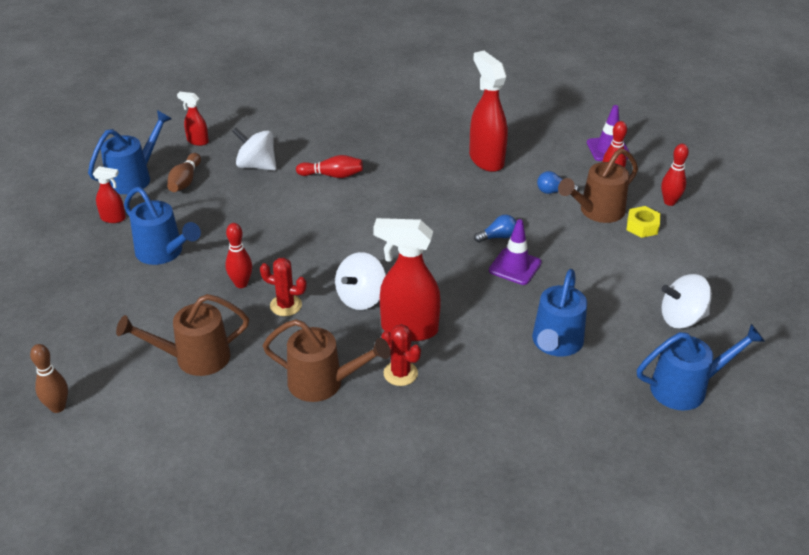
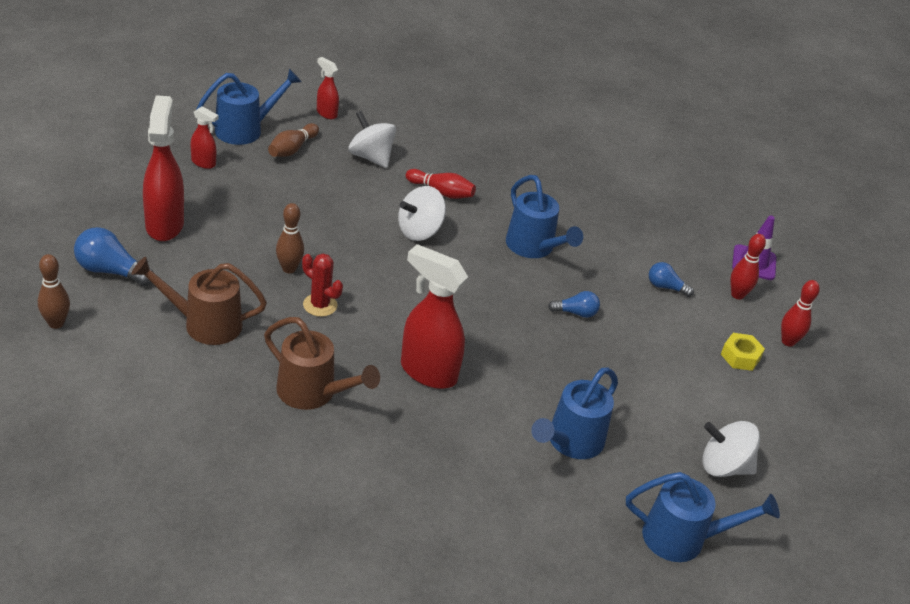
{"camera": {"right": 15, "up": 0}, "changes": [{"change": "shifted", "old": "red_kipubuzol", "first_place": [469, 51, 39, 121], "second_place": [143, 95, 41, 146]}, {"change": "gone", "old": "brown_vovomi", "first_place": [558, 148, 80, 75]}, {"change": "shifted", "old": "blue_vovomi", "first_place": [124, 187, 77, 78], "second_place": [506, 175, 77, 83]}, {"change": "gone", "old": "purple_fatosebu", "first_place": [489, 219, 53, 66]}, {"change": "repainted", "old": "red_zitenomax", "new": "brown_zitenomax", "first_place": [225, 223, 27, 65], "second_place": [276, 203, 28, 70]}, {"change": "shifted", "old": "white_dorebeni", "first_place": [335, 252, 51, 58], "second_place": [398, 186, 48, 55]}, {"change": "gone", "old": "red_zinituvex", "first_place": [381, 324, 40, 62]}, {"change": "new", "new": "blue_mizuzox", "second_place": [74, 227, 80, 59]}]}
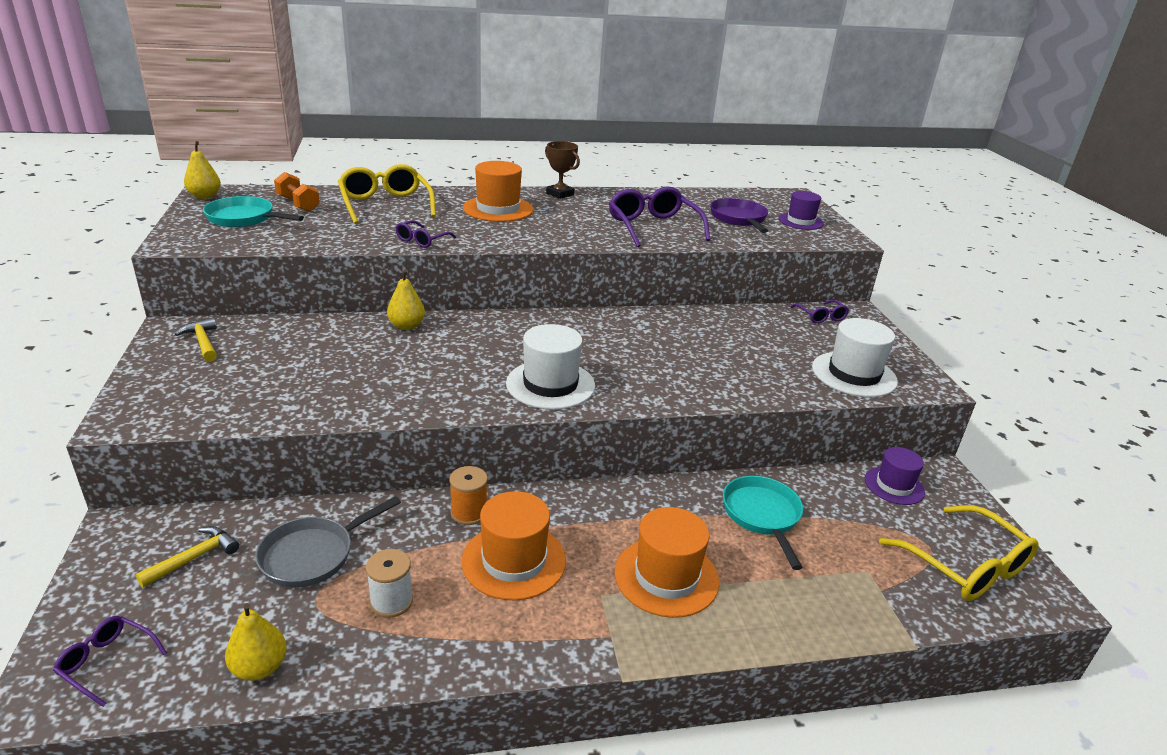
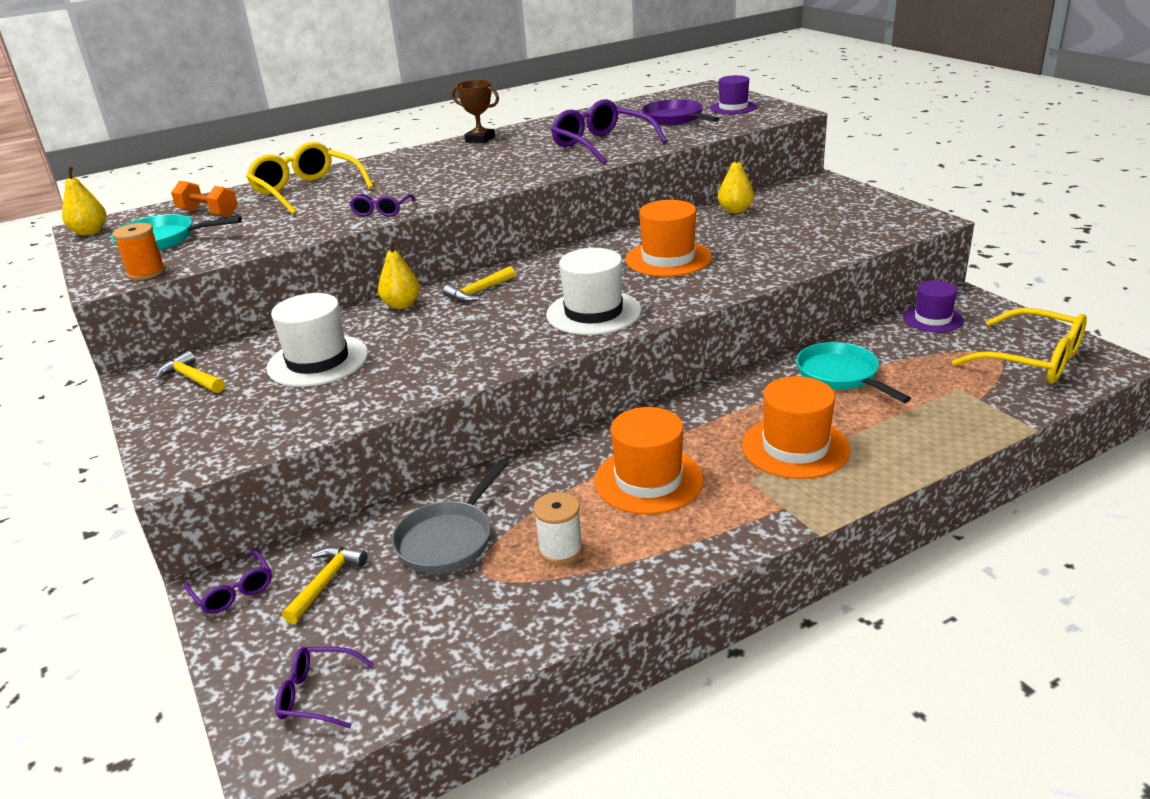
{"camera": {"right": -15, "up": 0}, "changes": [{"change": "shifted", "old": "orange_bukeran", "first_place": [463, 161, 70, 61], "second_place": [625, 200, 87, 77]}, {"change": "shifted", "old": "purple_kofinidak", "first_place": [790, 300, 59, 24], "second_place": [184, 550, 88, 64]}, {"change": "shifted", "old": "white_bukeran", "first_place": [812, 318, 86, 79], "second_place": [266, 293, 102, 94]}, {"change": "shifted", "old": "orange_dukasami", "first_place": [449, 466, 39, 59], "second_place": [112, 223, 54, 57]}, {"change": "shifted", "old": "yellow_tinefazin", "first_place": [225, 603, 62, 78], "second_place": [718, 152, 36, 61]}, {"change": "new", "new": "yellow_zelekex", "second_place": [443, 266, 72, 36]}]}
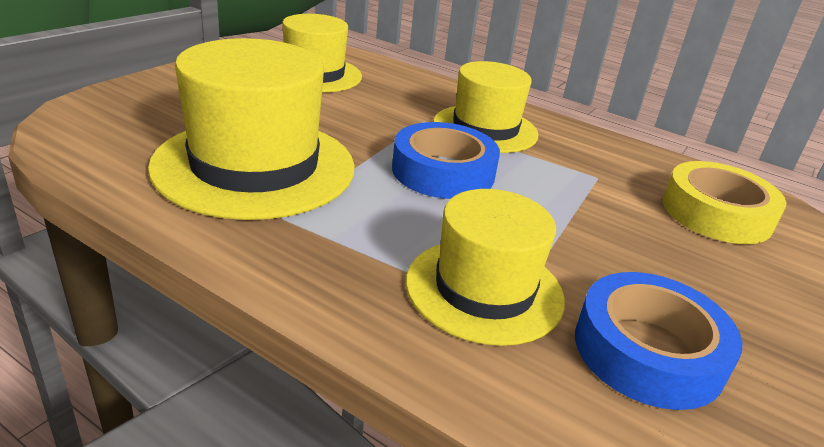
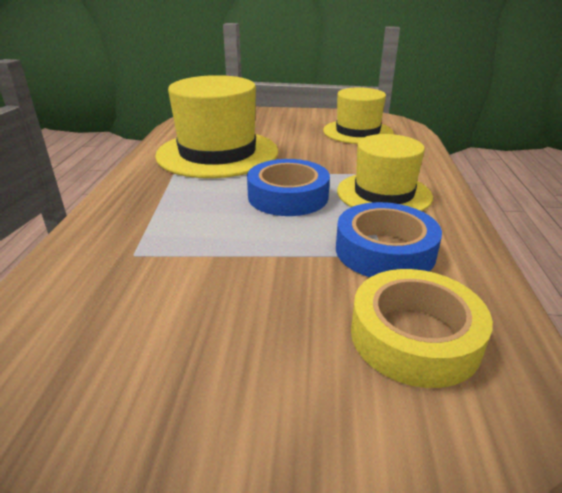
{"camera": {"right": 65, "up": 0}, "changes": [{"change": "gone", "old": "yellow_bukeran", "first_place": [406, 189, 159, 157]}, {"change": "shifted", "old": "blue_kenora", "first_place": [575, 272, 167, 138], "second_place": [336, 202, 106, 75]}]}
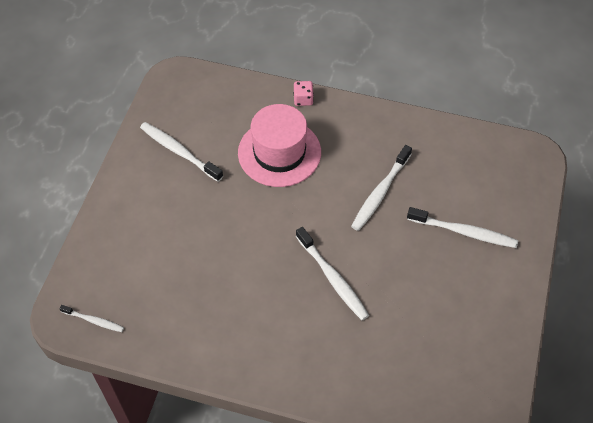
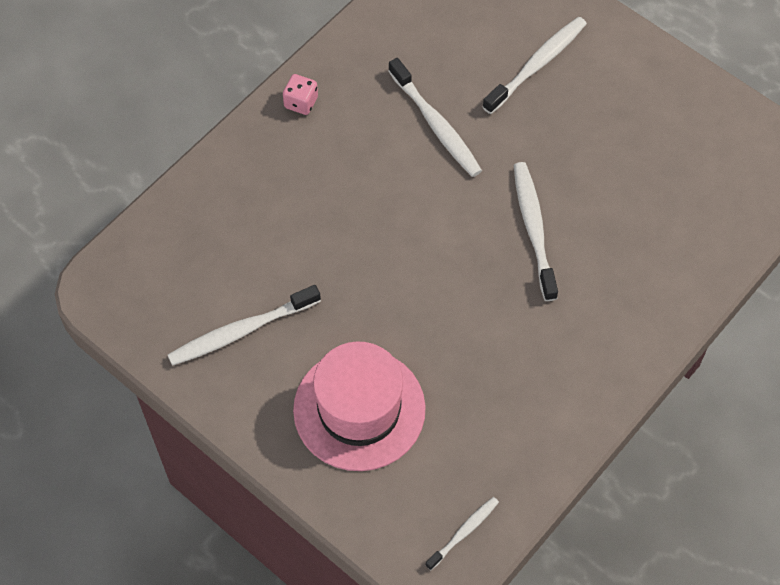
{"camera": {"right": -65, "up": 5}, "changes": [{"change": "shifted", "old": "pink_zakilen", "first_place": [294, 81, 20, 25], "second_place": [283, 74, 35, 41]}, {"change": "shifted", "old": "pink_bukeran", "first_place": [238, 104, 83, 83], "second_place": [293, 341, 133, 130]}, {"change": "rotated", "old": "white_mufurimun", "first_place": [296, 227, 73, 94], "second_place": [514, 162, 44, 139], "degrees": -90}]}
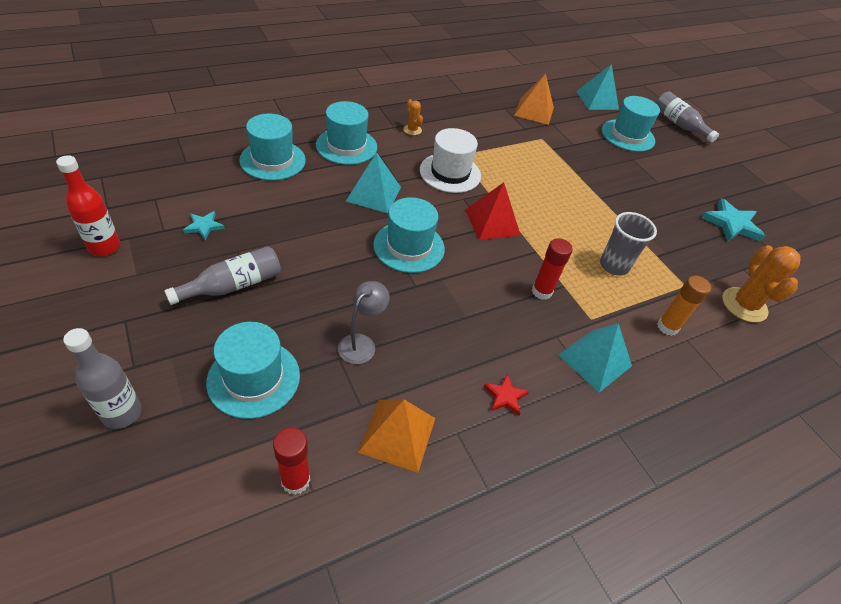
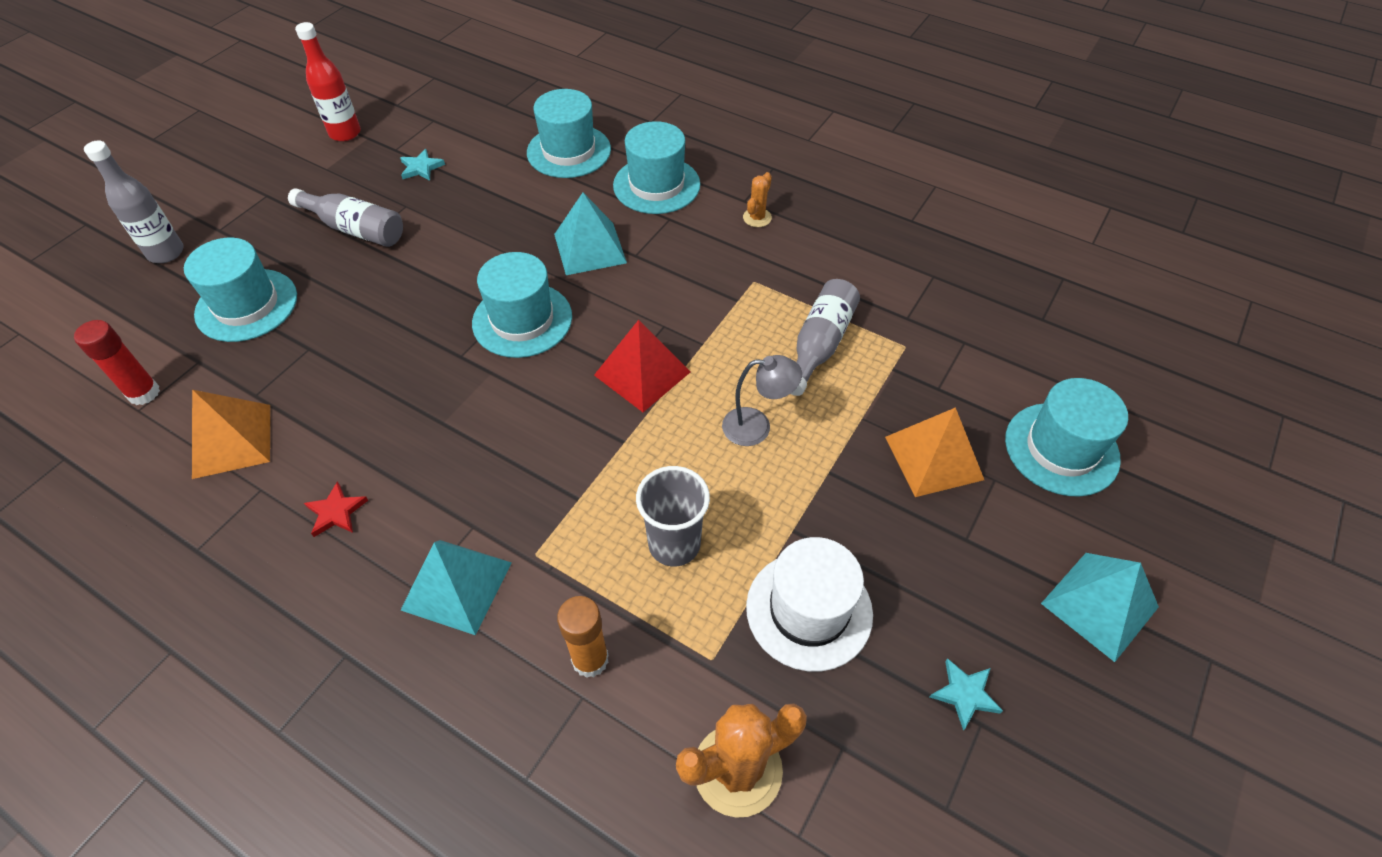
{"camera": {"right": 65, "up": 5}, "changes": [{"change": "shifted", "old": "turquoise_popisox", "first_place": [576, 64, 43, 46], "second_place": [1041, 553, 118, 109]}, {"change": "shifted", "old": "orange_popisox", "first_place": [514, 74, 40, 51], "second_place": [885, 407, 99, 90]}, {"change": "shifted", "old": "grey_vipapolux", "first_place": [656, 91, 63, 51], "second_place": [791, 279, 69, 117]}, {"change": "shifted", "old": "white_bukeran", "first_place": [420, 128, 61, 65], "second_place": [746, 537, 127, 135]}, {"change": "scaled", "old": "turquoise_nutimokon", "first_place": [701, 198, 64, 44], "second_place": [930, 658, 73, 73], "factor": 0.55}, {"change": "gone", "old": "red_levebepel", "first_place": [532, 238, 41, 62]}, {"change": "shifted", "old": "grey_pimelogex", "first_place": [338, 281, 51, 83], "second_place": [722, 355, 80, 91]}]}
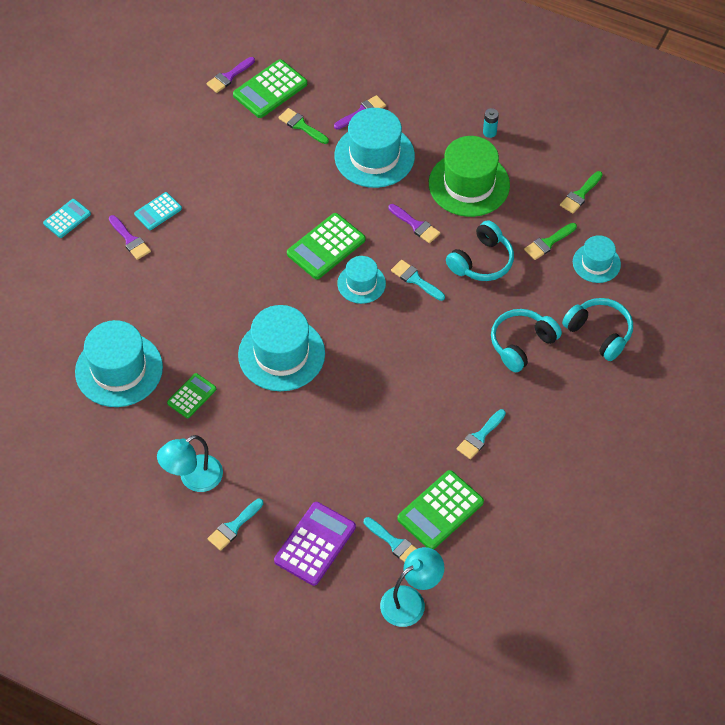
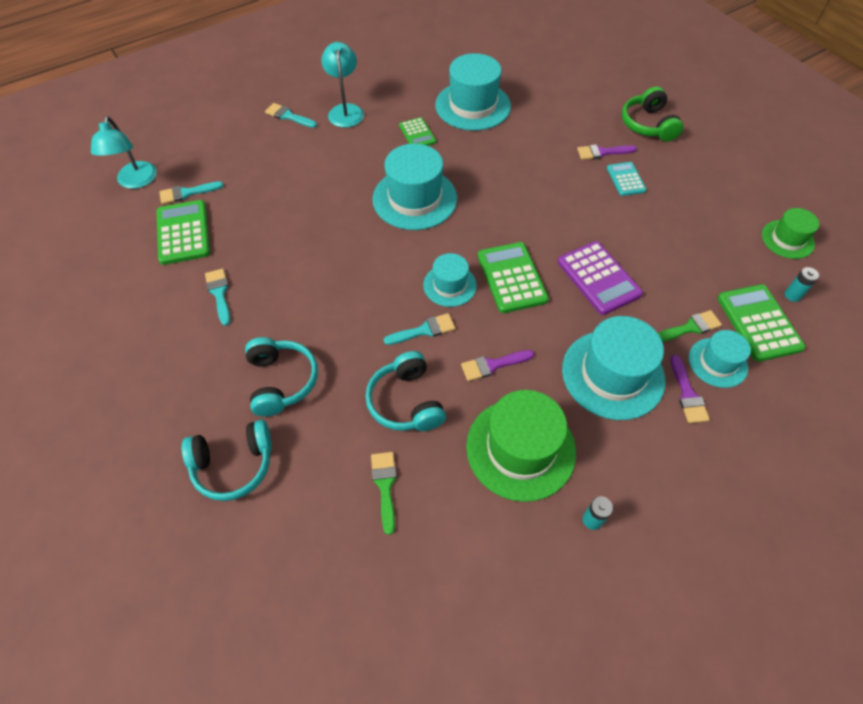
{"camera": {"right": 120, "up": 0}, "changes": [{"change": "swapped", "old": "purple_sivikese", "new": "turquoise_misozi", "first_place": [206, 57, 49, 36], "second_place": [785, 267, 34, 35]}, {"change": "gone", "old": "green_sivikese", "first_place": [560, 171, 43, 43]}, {"change": "swapped", "old": "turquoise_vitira", "new": "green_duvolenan", "first_place": [43, 199, 48, 39], "second_place": [622, 87, 61, 55]}, {"change": "shifted", "old": "turquoise_bukeran", "first_place": [573, 235, 48, 48], "second_place": [689, 330, 62, 58]}, {"change": "rotated", "old": "turquoise_sivikese", "first_place": [207, 499, 56, 52], "second_place": [265, 103, 52, 25], "degrees": -45}, {"change": "shifted", "old": "purple_vitira", "first_place": [274, 502, 82, 84], "second_place": [558, 241, 85, 74]}, {"change": "new", "new": "green_bukeran", "second_place": [762, 208, 57, 51]}]}
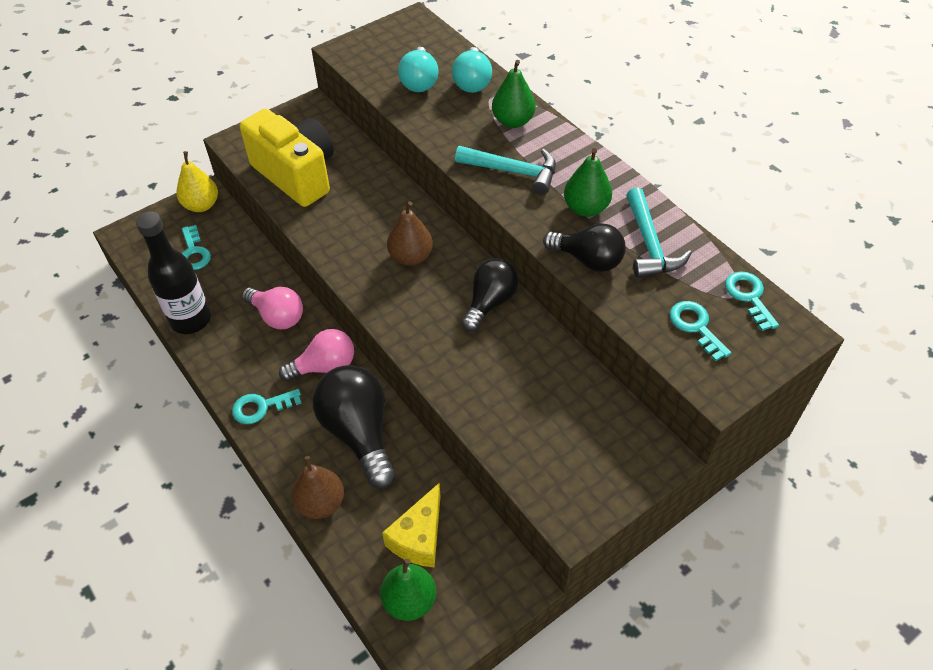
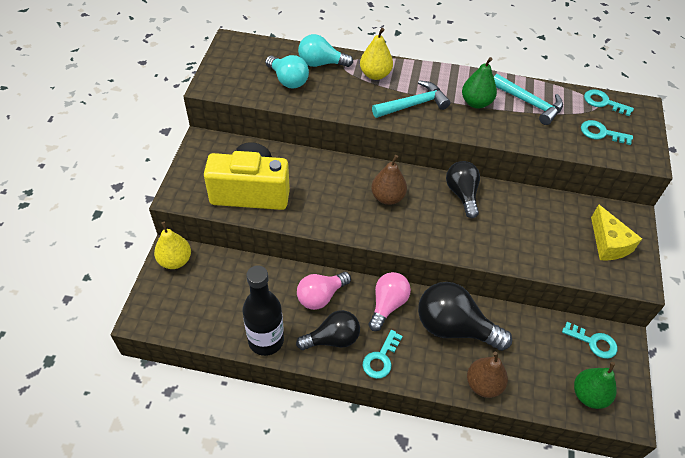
{"camera": {"right": -45, "up": 0}, "changes": [{"change": "rotated", "old": "turquoise_mizuzox", "first_place": [452, 47, 40, 46], "second_place": [298, 34, 55, 33], "degrees": 135}, {"change": "repainted", "old": "green_tinefazin", "new": "yellow_tinefazin", "first_place": [492, 60, 44, 68], "second_place": [360, 28, 33, 52]}, {"change": "shifted", "old": "black_mizuzox", "first_place": [543, 223, 83, 49], "second_place": [296, 310, 64, 40]}, {"change": "shifted", "old": "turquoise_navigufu", "first_place": [182, 225, 29, 45], "second_place": [562, 322, 55, 37]}, {"change": "rotated", "old": "pink_mizuzox", "first_place": [242, 287, 61, 42], "second_place": [297, 272, 54, 38], "degrees": 150}, {"change": "shifted", "old": "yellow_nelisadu", "first_place": [382, 483, 59, 85], "second_place": [591, 204, 51, 56]}]}
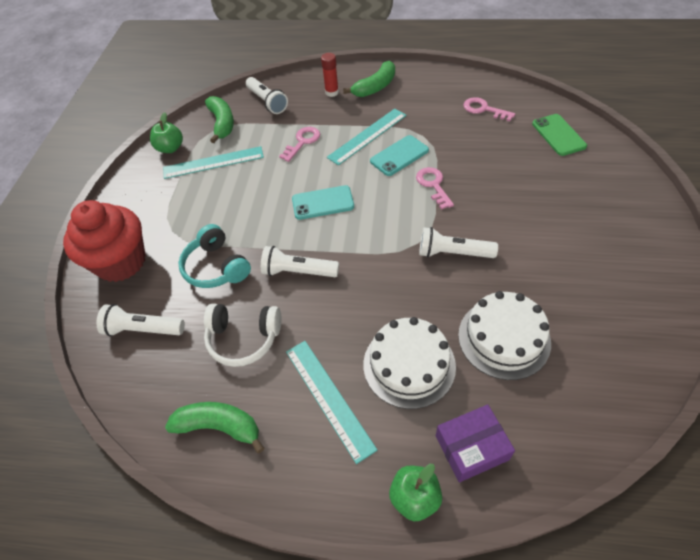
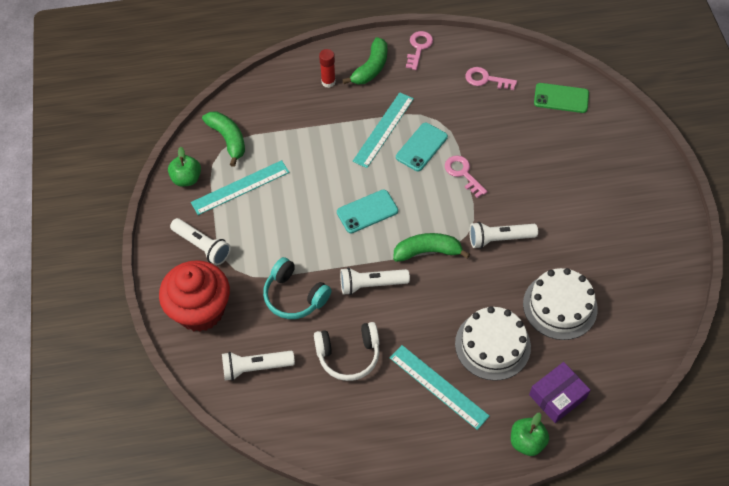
{"camera": {"right": -20, "up": 5}, "changes": [{"change": "shifted", "old": "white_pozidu", "first_place": [246, 77, 42, 37], "second_place": [170, 218, 61, 47]}, {"change": "rotated", "old": "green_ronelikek", "first_place": [532, 114, 55, 42], "second_place": [534, 83, 55, 30], "degrees": -45}, {"change": "shifted", "old": "pink_navigufu", "first_place": [279, 127, 41, 35], "second_place": [406, 31, 27, 39]}, {"change": "shifted", "old": "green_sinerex", "first_place": [165, 402, 99, 51], "second_place": [393, 233, 77, 29]}]}
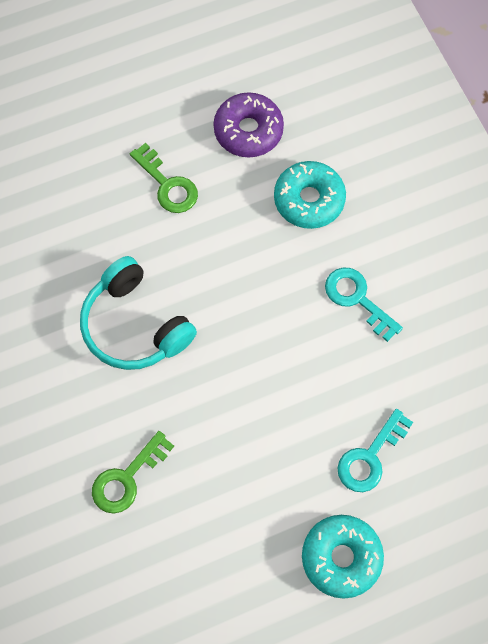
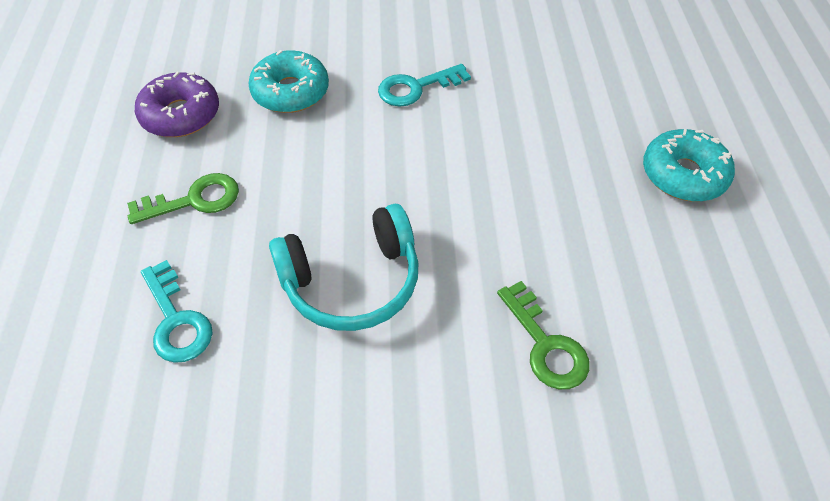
{"camera": {"right": -70, "up": -15}, "changes": [{"change": "shifted", "old": "turquoise_navigufu", "first_place": [337, 409, 76, 83], "second_place": [141, 260, 72, 103]}]}
